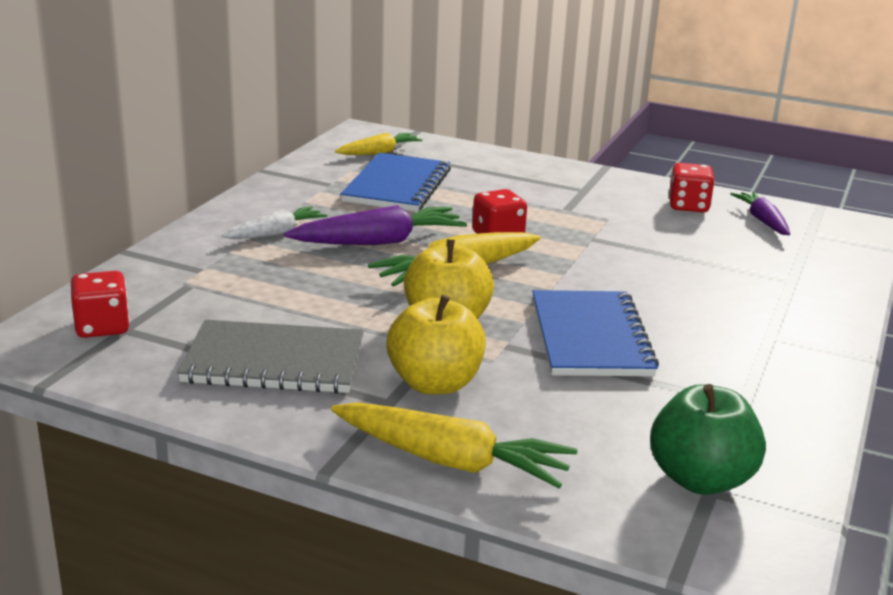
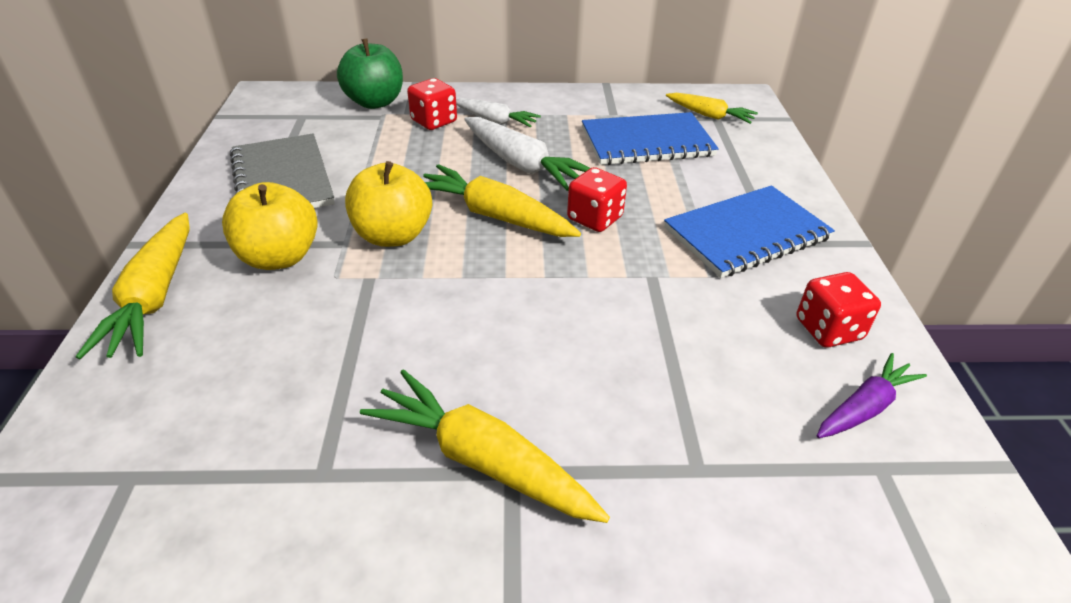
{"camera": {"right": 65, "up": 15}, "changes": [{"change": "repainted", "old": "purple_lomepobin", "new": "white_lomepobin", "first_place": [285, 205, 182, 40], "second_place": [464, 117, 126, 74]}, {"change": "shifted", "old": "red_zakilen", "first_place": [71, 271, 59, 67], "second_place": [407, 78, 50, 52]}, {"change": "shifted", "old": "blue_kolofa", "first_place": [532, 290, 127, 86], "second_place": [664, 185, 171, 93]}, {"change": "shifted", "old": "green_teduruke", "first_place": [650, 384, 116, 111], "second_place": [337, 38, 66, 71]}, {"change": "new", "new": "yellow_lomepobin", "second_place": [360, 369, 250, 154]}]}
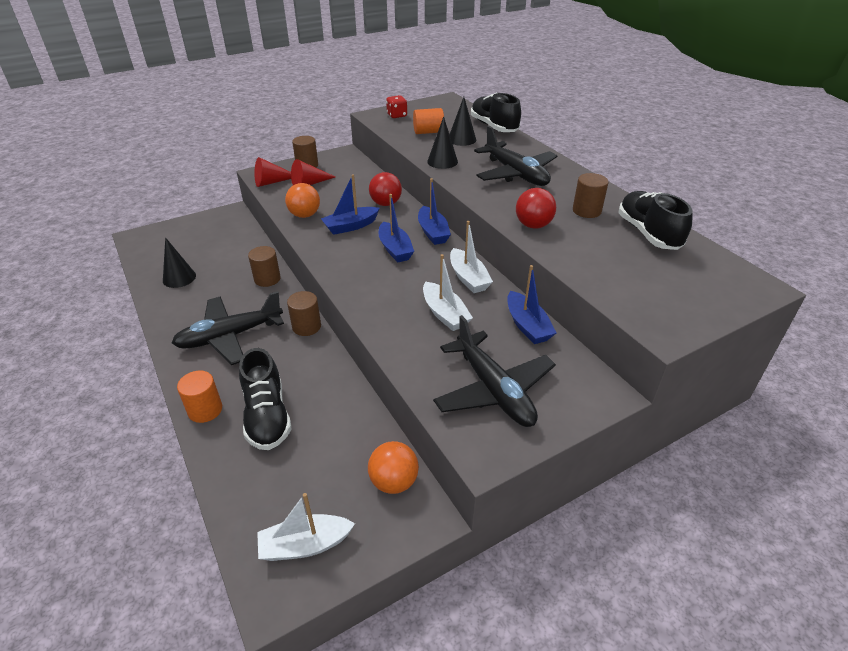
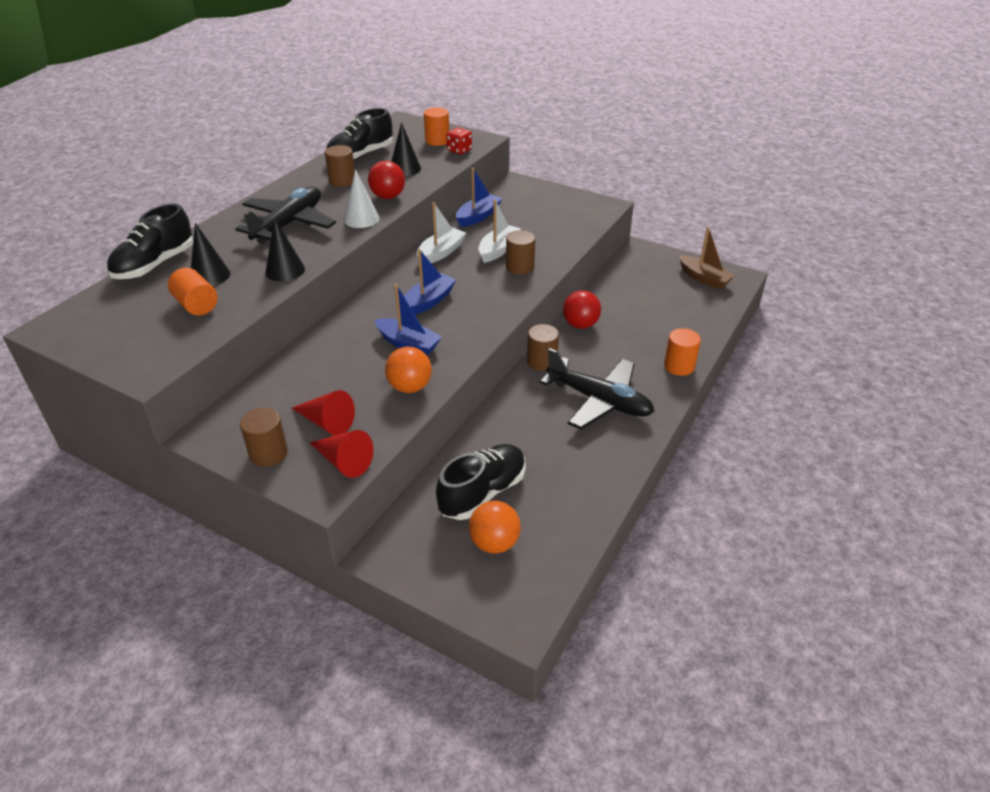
{"camera": {"right": -120, "up": 0}, "changes": [{"change": "shifted", "old": "red_zakilen", "first_place": [386, 95, 21, 23], "second_place": [446, 127, 26, 27]}, {"change": "shifted", "old": "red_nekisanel", "first_place": [369, 172, 33, 34], "second_place": [563, 290, 38, 39]}, {"change": "gone", "old": "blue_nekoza", "first_place": [418, 178, 33, 67]}, {"change": "shifted", "old": "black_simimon", "first_place": [163, 237, 33, 51], "second_place": [391, 122, 30, 54]}, {"change": "shifted", "old": "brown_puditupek", "first_place": [248, 246, 33, 41], "second_place": [506, 230, 29, 45]}, {"change": "gone", "old": "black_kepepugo", "first_place": [433, 315, 123, 112]}, {"change": "shifted", "old": "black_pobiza", "first_place": [239, 348, 53, 102], "second_place": [436, 444, 90, 76]}, {"change": "shifted", "old": "orange_nekisanel", "first_place": [368, 441, 51, 53], "second_place": [469, 501, 52, 53]}, {"change": "repainted", "old": "white_nekoza", "new": "brown_nekoza", "first_place": [257, 493, 98, 68], "second_place": [679, 227, 57, 63]}, {"change": "new", "new": "orange_puditupek", "second_place": [424, 107, 25, 39]}, {"change": "new", "new": "white_simimon", "second_place": [344, 169, 35, 59]}]}
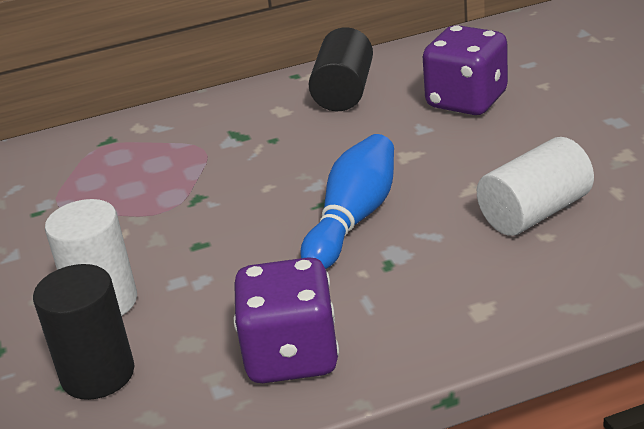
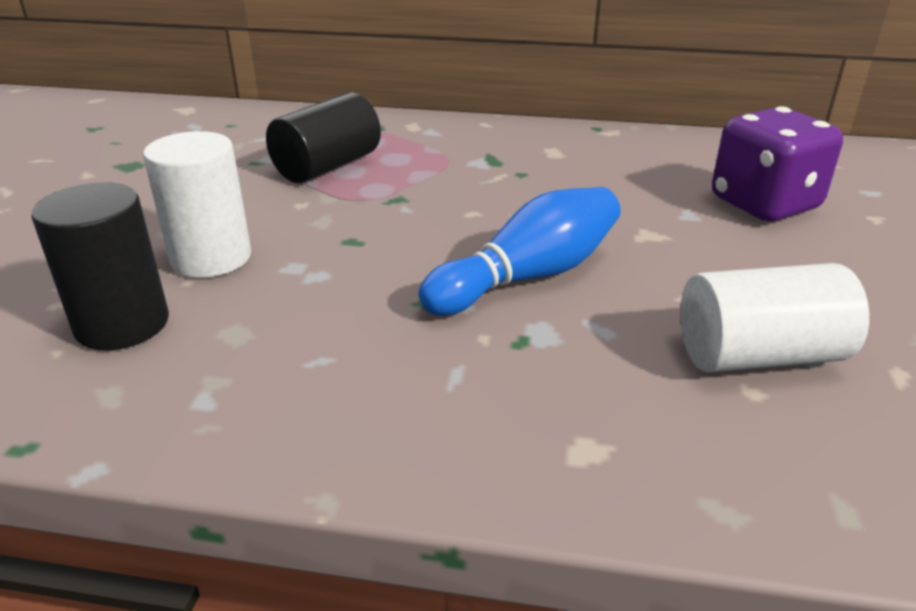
{"camera": {"right": 25, "up": 0}, "changes": [{"change": "shifted", "old": "black_puditupek", "first_place": [309, 27, 64, 84], "second_place": [266, 92, 115, 91]}, {"change": "gone", "old": "purple_zakilen", "first_place": [234, 257, 105, 126]}]}
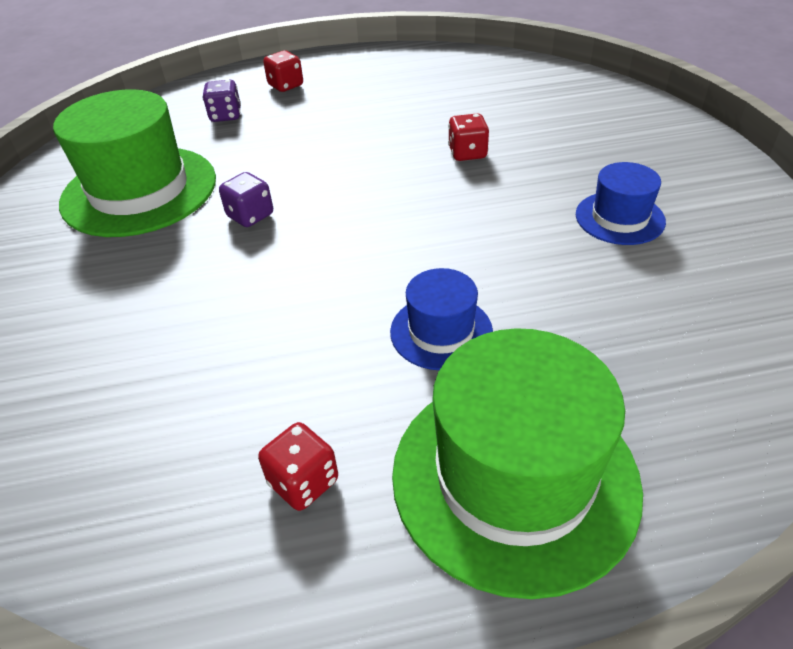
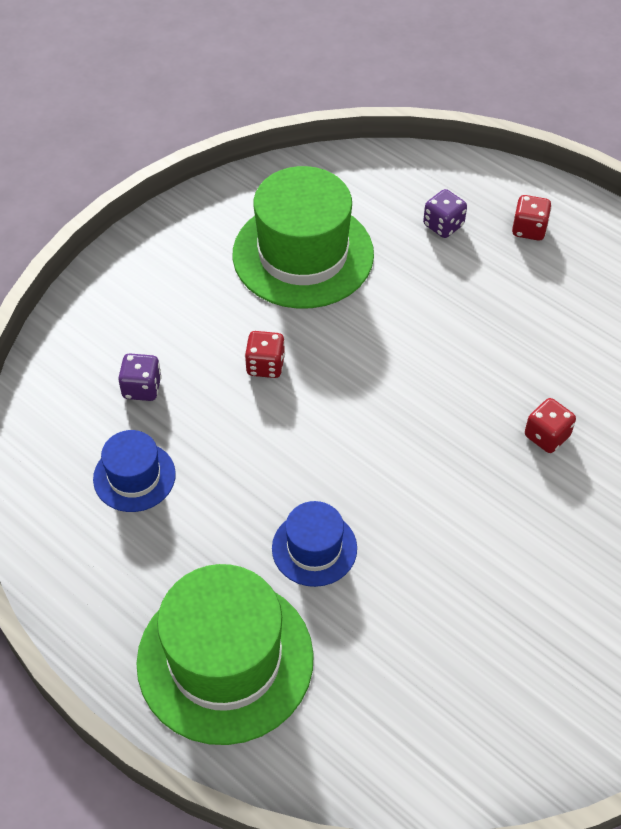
{"camera": {"right": 50, "up": 10}, "changes": [{"change": "shifted", "old": "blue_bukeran", "first_place": [576, 162, 90, 83], "second_place": [93, 430, 83, 82]}, {"change": "shifted", "old": "purple_zakilen", "first_place": [219, 172, 54, 55], "second_place": [118, 353, 44, 48]}, {"change": "shifted", "old": "red_zakilen", "first_place": [258, 422, 80, 89], "second_place": [245, 331, 40, 47]}]}
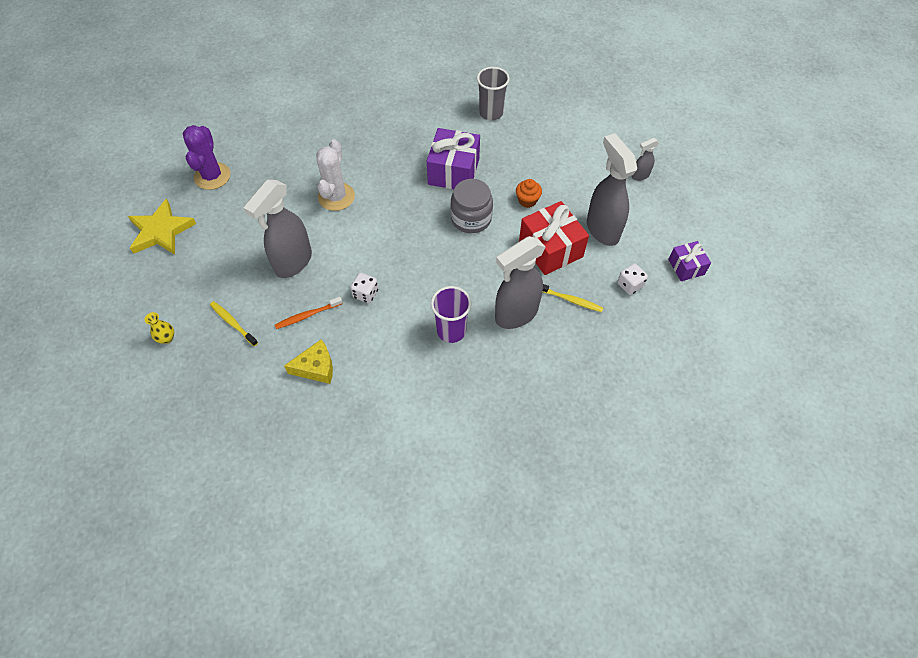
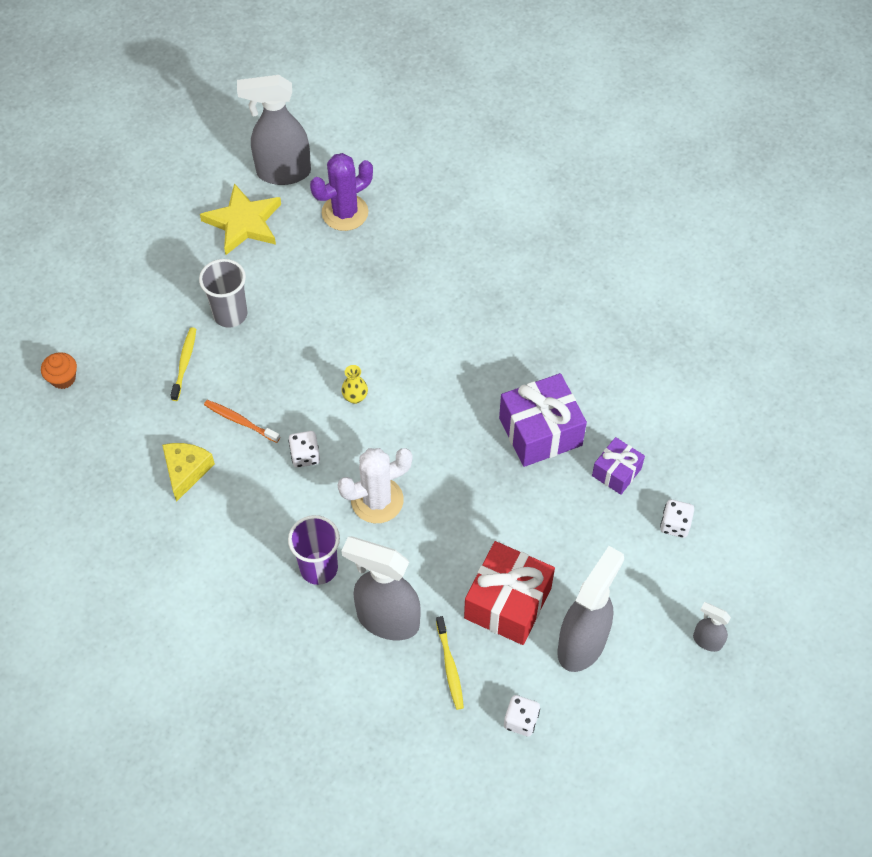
{"camera": {"right": 55, "up": 0}, "changes": [{"change": "shifted", "old": "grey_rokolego", "first_place": [477, 67, 33, 54], "second_place": [199, 259, 48, 69]}, {"change": "shifted", "old": "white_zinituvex", "first_place": [316, 139, 39, 72], "second_place": [338, 448, 75, 75]}, {"change": "gone", "old": "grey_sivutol", "first_place": [450, 179, 43, 54]}, {"change": "shifted", "old": "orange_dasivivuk", "first_place": [516, 179, 26, 29], "second_place": [41, 352, 36, 37]}, {"change": "shifted", "old": "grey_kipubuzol", "first_place": [243, 180, 69, 98], "second_place": [237, 75, 74, 110]}, {"change": "shifted", "old": "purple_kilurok", "first_place": [668, 241, 43, 40], "second_place": [592, 437, 53, 58]}, {"change": "shifted", "old": "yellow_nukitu", "first_place": [144, 312, 30, 32], "second_place": [341, 365, 27, 39]}, {"change": "rotated", "old": "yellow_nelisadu", "first_place": [284, 339, 49, 45], "second_place": [162, 443, 53, 59], "degrees": -120}, {"change": "new", "new": "white_zakilen", "second_place": [660, 499, 34, 39]}]}
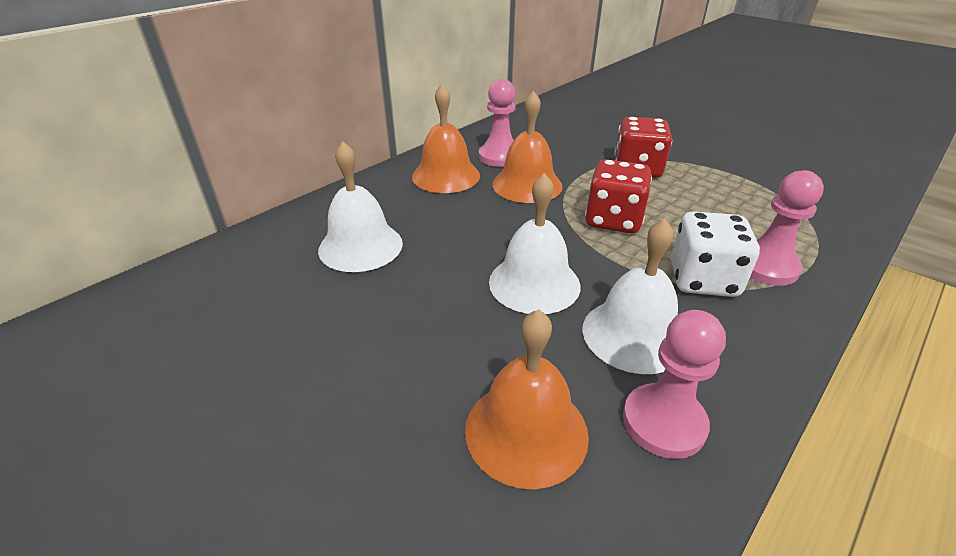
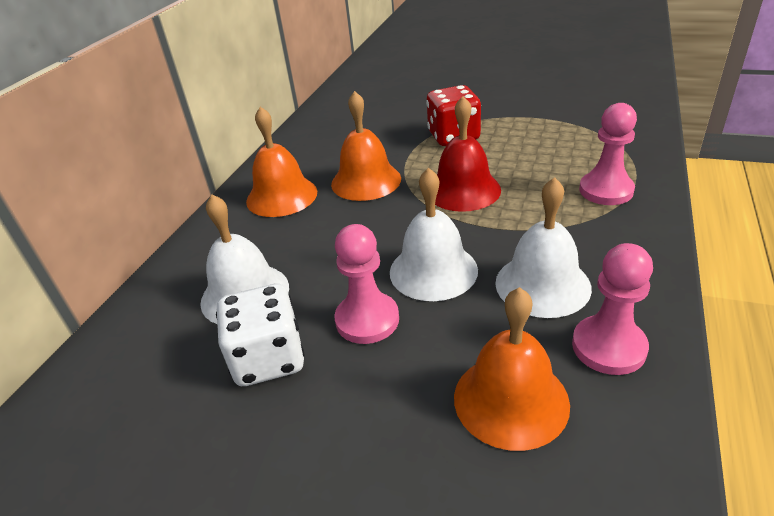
{"camera": {"right": -20, "up": 0}, "changes": [{"change": "shifted", "old": "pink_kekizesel", "first_place": [479, 79, 37, 88], "second_place": [334, 224, 65, 120]}, {"change": "swapped", "old": "red_zakilen", "new": "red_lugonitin", "first_place": [585, 159, 67, 74], "second_place": [435, 96, 66, 116]}, {"change": "shifted", "old": "white_zakilen", "first_place": [671, 211, 89, 86], "second_place": [216, 284, 89, 102]}]}
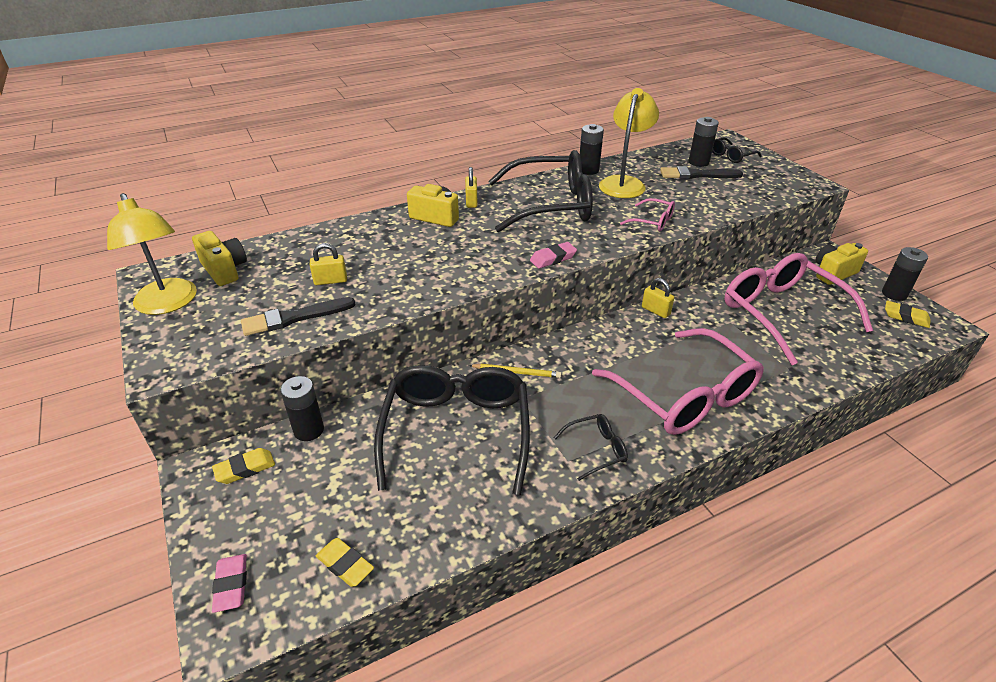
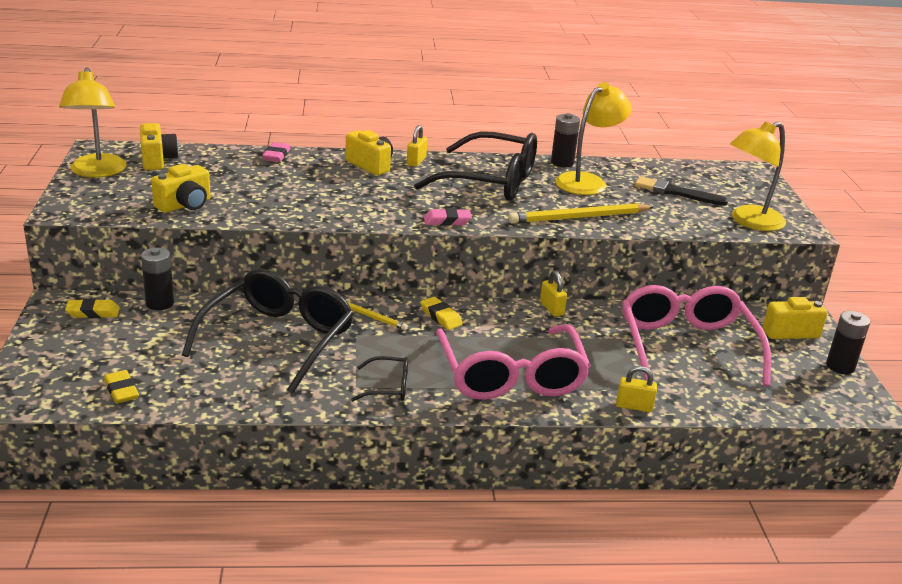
{"camera": {"right": 20, "up": -10}, "changes": [{"change": "gone", "old": "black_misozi", "first_place": [688, 117, 31, 50]}, {"change": "gone", "old": "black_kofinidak", "first_place": [712, 137, 50, 26]}, {"change": "swapped", "old": "pink_kofinidak", "new": "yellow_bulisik", "first_place": [620, 198, 55, 34], "second_place": [508, 203, 146, 21]}, {"change": "shifted", "old": "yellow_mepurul", "first_place": [310, 243, 37, 42], "second_place": [616, 366, 41, 46]}, {"change": "swapped", "old": "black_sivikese", "new": "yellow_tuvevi", "first_place": [241, 297, 115, 39], "second_place": [151, 164, 60, 49]}, {"change": "shifted", "old": "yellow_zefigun", "first_place": [885, 301, 46, 27], "second_place": [421, 297, 42, 33]}, {"change": "shifted", "old": "pink_zefigun", "first_place": [212, 554, 35, 59], "second_place": [263, 142, 27, 20]}, {"change": "new", "new": "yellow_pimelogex", "second_place": [730, 121, 56, 110]}]}
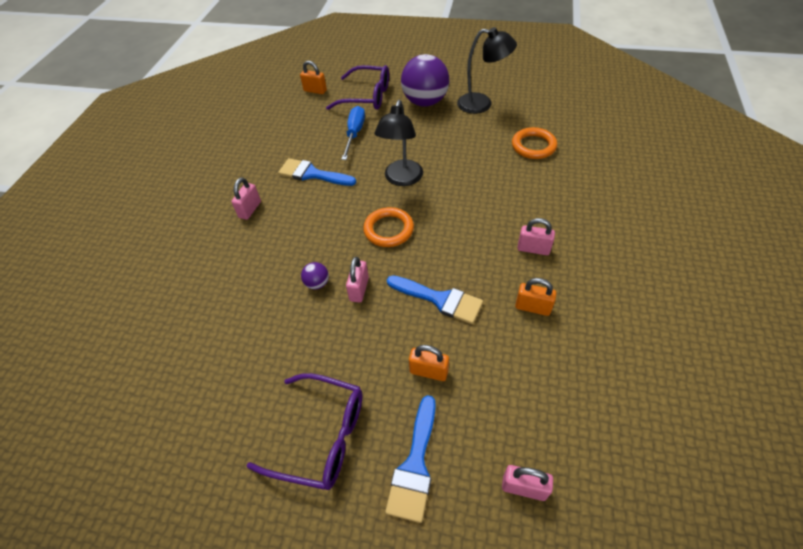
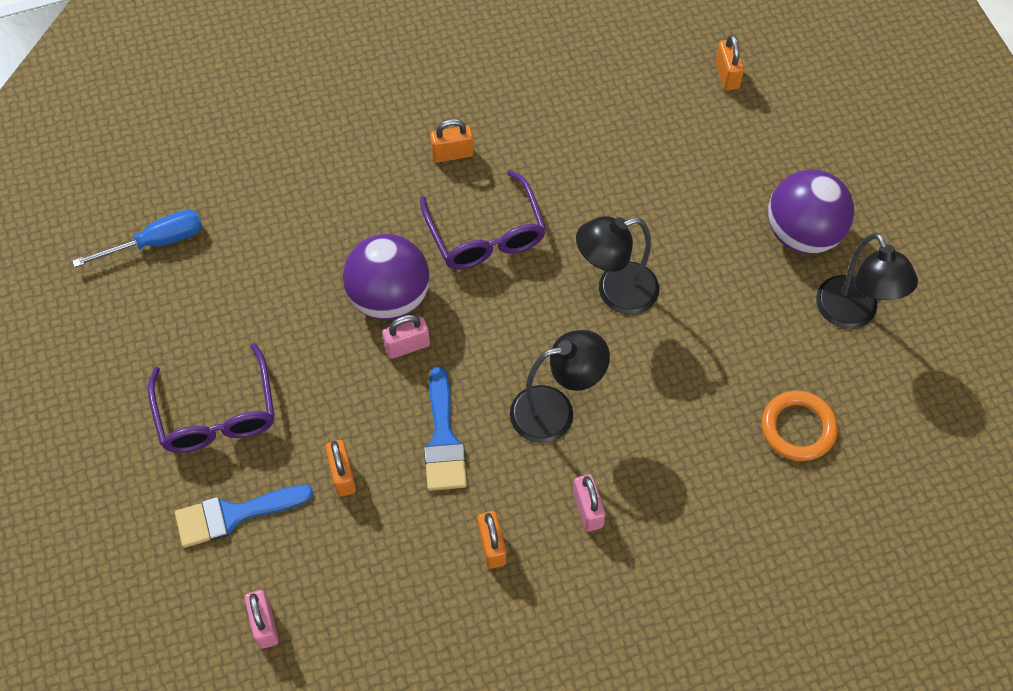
{"camera": {"right": 55, "up": 10}, "changes": [{"change": "shifted", "old": "purple_kofinidak", "first_place": [326, 65, 63, 45], "second_place": [420, 170, 126, 99]}, {"change": "shifted", "old": "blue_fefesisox", "first_place": [341, 106, 24, 54], "second_place": [72, 210, 130, 57]}, {"change": "gone", "old": "blue_sivikese", "first_place": [278, 158, 78, 28]}, {"change": "repainted", "old": "pink_mepurul", "new": "orange_mepurul", "first_place": [231, 177, 30, 43], "second_place": [430, 119, 44, 44]}, {"change": "gone", "old": "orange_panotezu", "first_place": [363, 207, 51, 40]}, {"change": "scaled", "old": "purple_nekisanel", "first_place": [301, 262, 28, 28], "second_place": [343, 234, 86, 87], "factor": 2.37}, {"change": "new", "new": "black_pimelogex", "second_place": [510, 330, 100, 113]}]}
